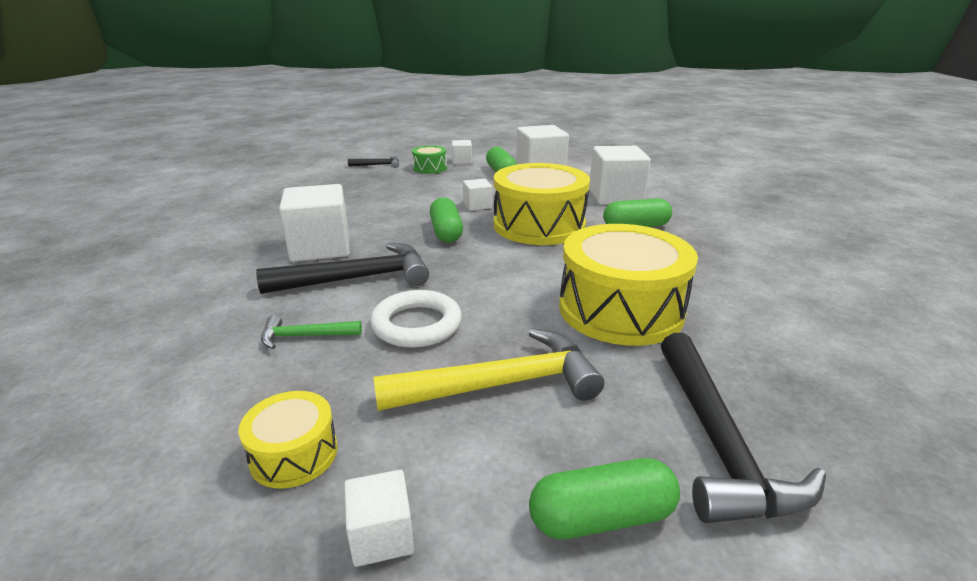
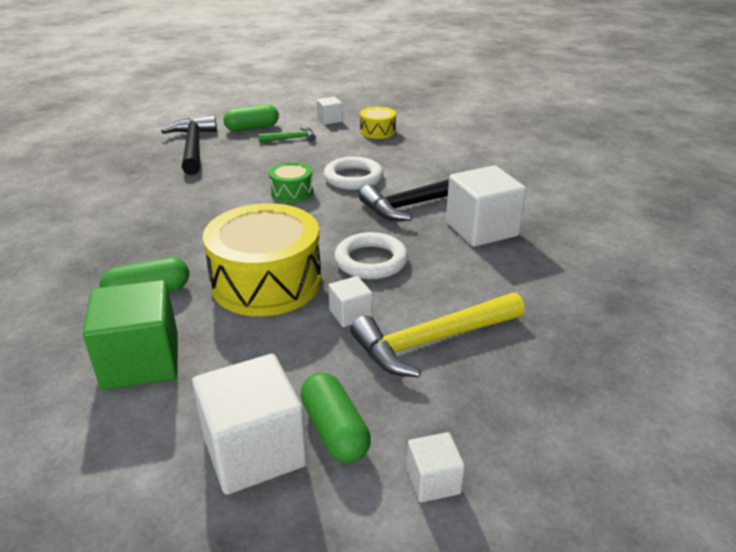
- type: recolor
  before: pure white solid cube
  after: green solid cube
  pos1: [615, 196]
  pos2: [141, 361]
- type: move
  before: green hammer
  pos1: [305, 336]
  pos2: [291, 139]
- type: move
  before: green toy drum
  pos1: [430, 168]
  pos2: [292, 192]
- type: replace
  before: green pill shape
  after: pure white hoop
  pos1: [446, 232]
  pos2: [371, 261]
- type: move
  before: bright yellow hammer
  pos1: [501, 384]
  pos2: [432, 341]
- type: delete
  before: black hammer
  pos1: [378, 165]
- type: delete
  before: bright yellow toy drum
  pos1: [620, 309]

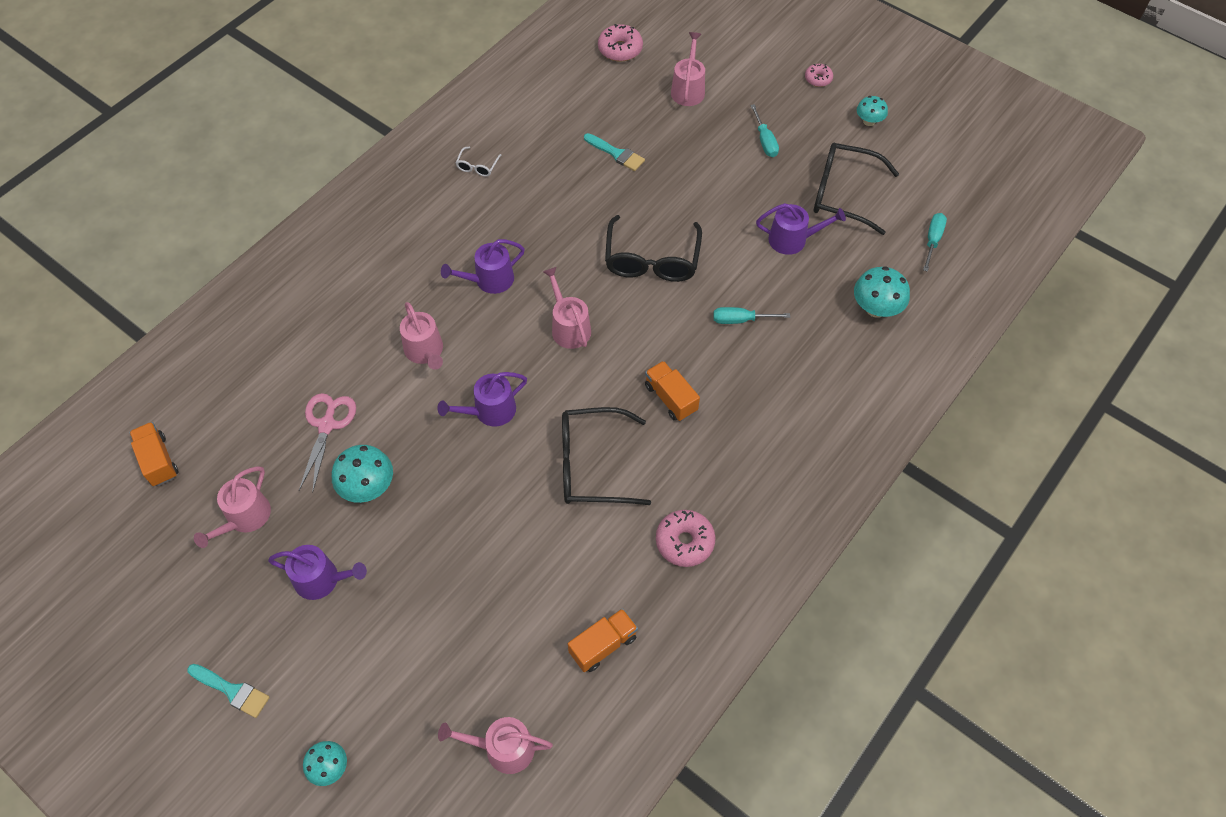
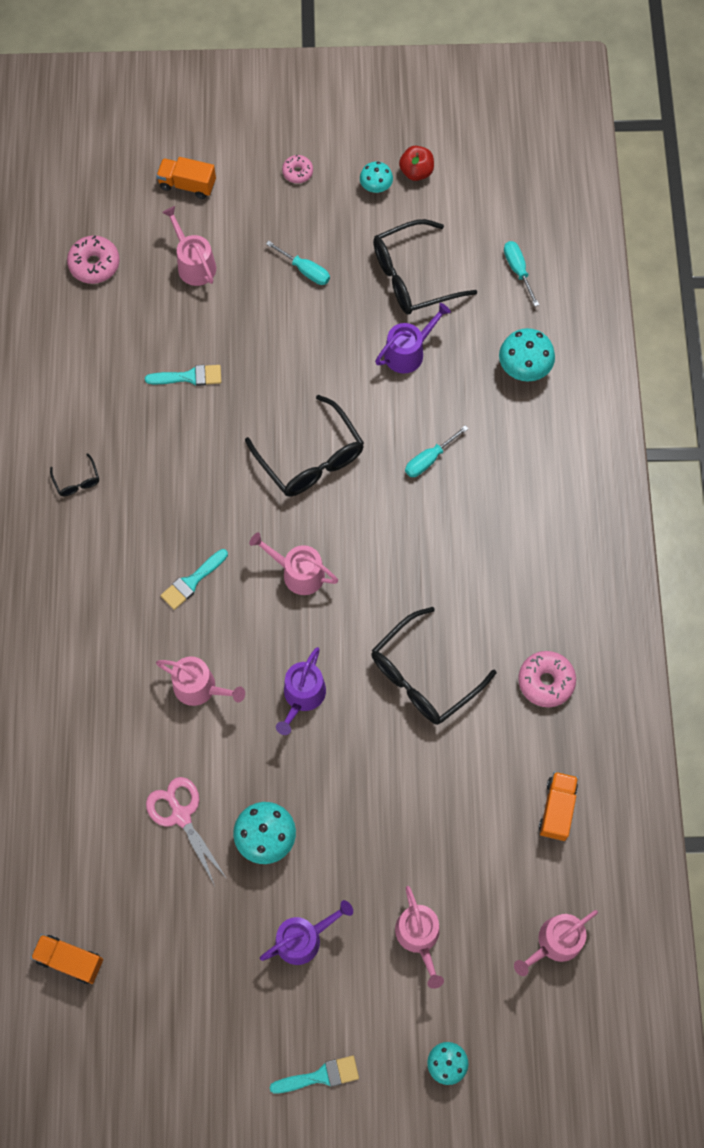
- type: recolor
  before: pure white glasses
  after: black glasses
  pos1: [477, 166]
  pos2: [77, 480]
- type: move
  before: bright orange truck
  pos1: [670, 398]
  pos2: [187, 185]
- type: replace
  before: purple watering can
  after: turquoise paint brush
  pos1: [489, 280]
  pos2: [192, 581]
- type: move
  before: rosy watering can
  pos1: [245, 518]
  pos2: [419, 936]
- type: insert
  after: red apple fruit
  pos2: [416, 172]

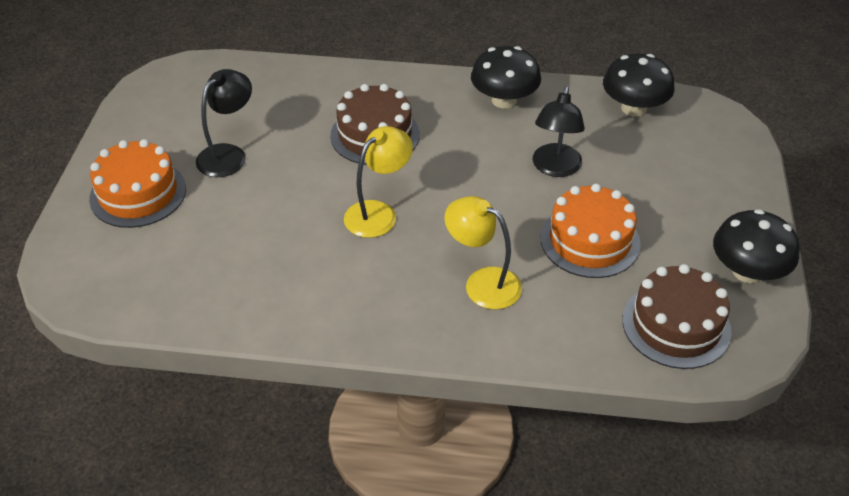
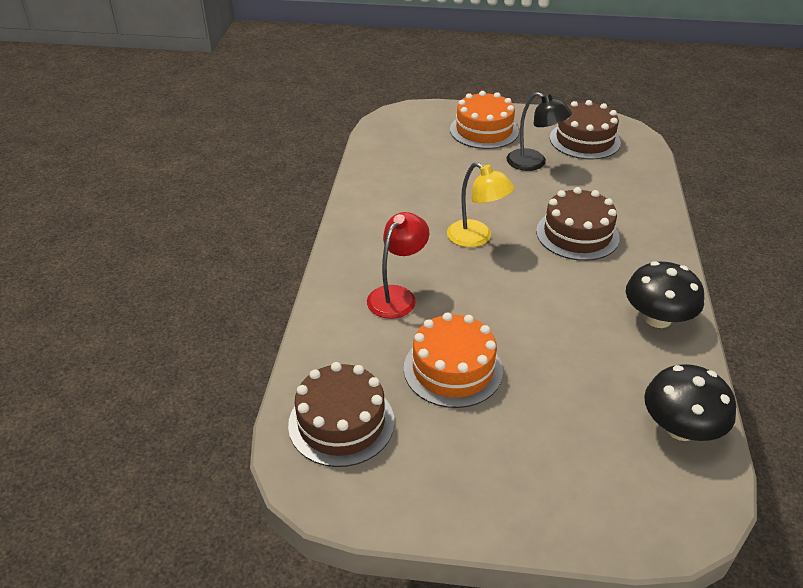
- type: recolor
  before: bright yellow lamp
  after: red lamp
  pos1: [482, 283]
  pos2: [397, 296]
- type: insert
  after: dark brown gateau
  pos2: [584, 140]
- type: delete
  before: black lamp
  pos1: [555, 168]
- type: delete
  before: black toadstool
  pos1: [747, 271]

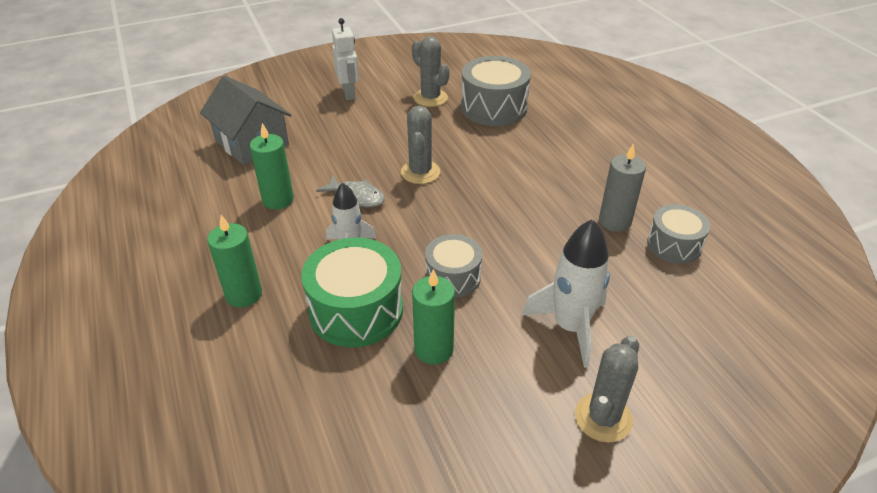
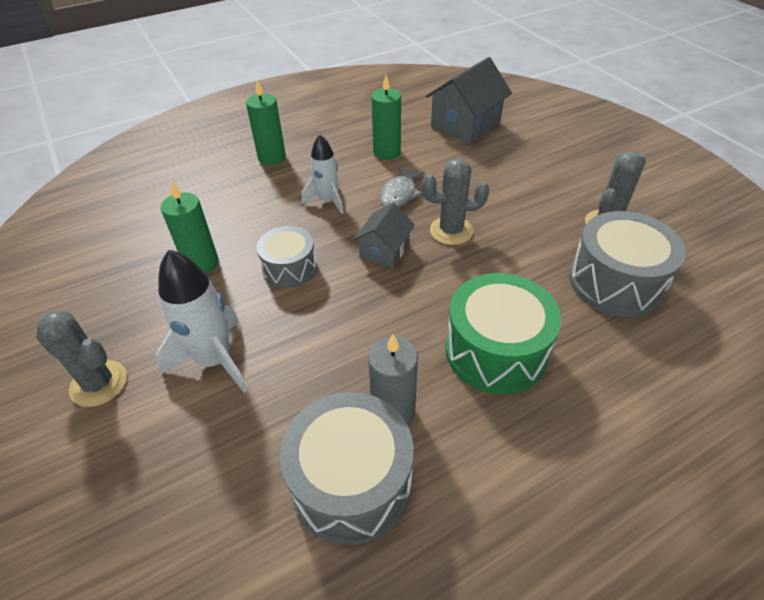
- type: resize
  before: grey toy drum
  pos1: [674, 245]
  pos2: [351, 482]
  scale: 1.61
- type: insert
  after: grey toy house
  pos2: [384, 250]
- type: move
  before: green toy drum
  pos1: [356, 310]
  pos2: [496, 351]
- type: delete
  before: pure white toy robot
  pos1: [349, 93]

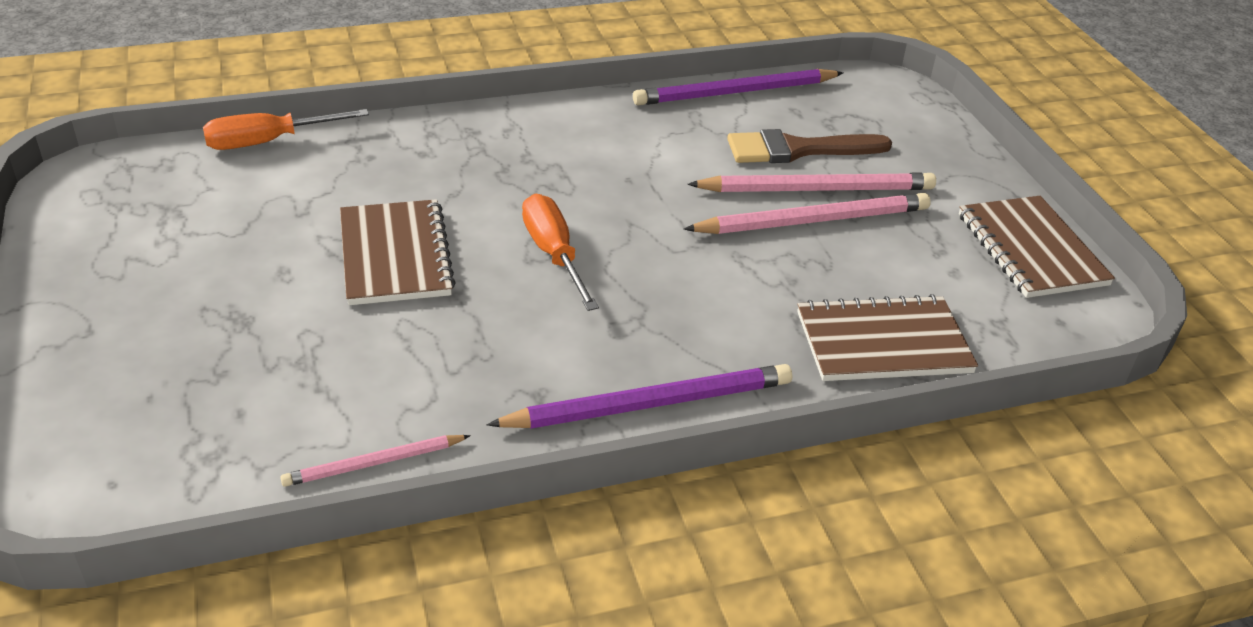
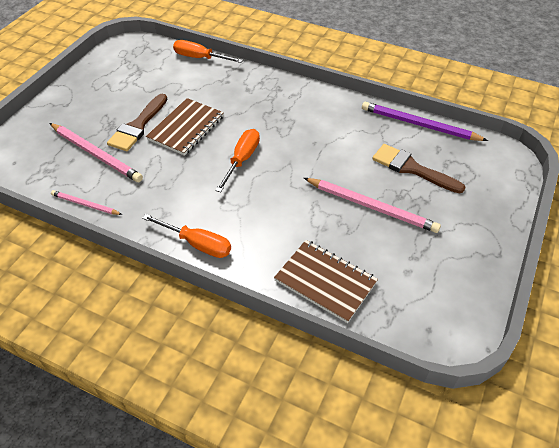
- type: move
  before: rosy wooden pencil
  pos1: [817, 189]
  pos2: [96, 154]
- type: insert
  after: dark brown paint brush
  pos2: [138, 126]
- type: replace
  before: purple wooden pencil
  after: bright orange flat screwdriver
  pos1: [649, 404]
  pos2: [197, 244]
- type: delete
  before: dark brown exercise book
  pos1: [1031, 249]

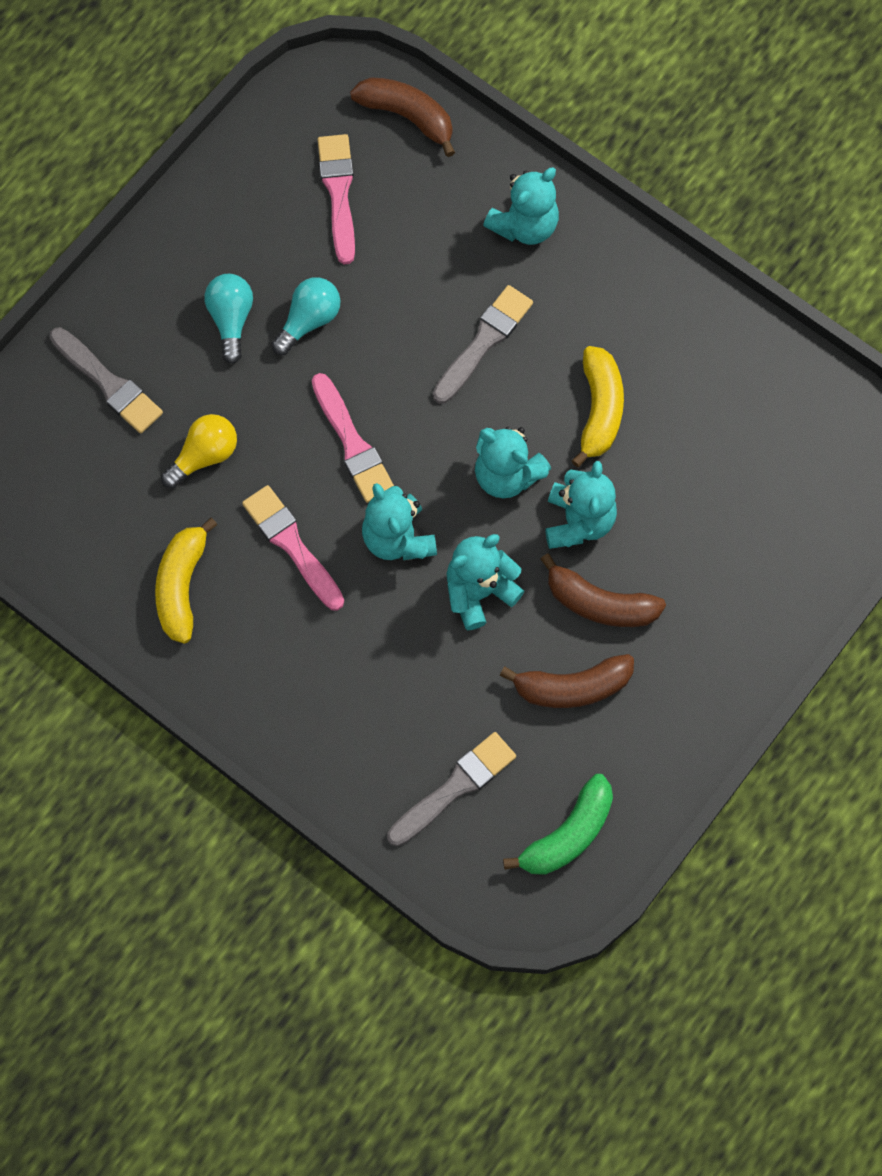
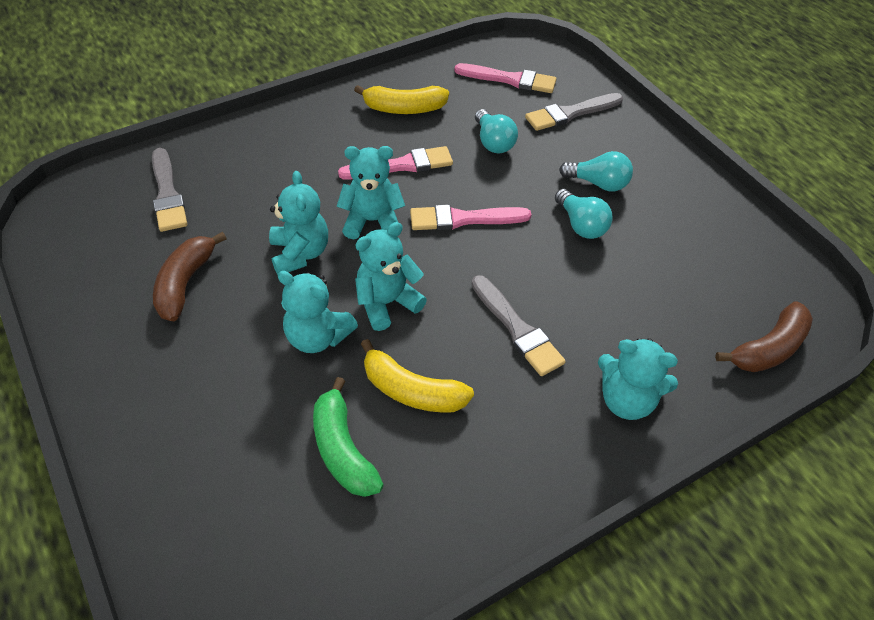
- type: move
  before: green banana
  pos1: [568, 834]
  pos2: [342, 449]
- type: rotate
  before: bright yellow banana
  pos1: [182, 585]
  pos2: [404, 109]
  turn: 150
- type: move
  before: rosy paint brush
  pos1: [338, 193]
  pos2: [510, 79]
- type: recolor
  before: bright yellow light bulb
  after: turquoise light bulb
  pos1: [204, 456]
  pos2: [493, 142]
- type: rotate
  before: turquoise teddy bear
  pos1: [524, 225]
  pos2: [626, 400]
  turn: -45
- type: delete
  before: dark brown banana
  pos1: [599, 603]

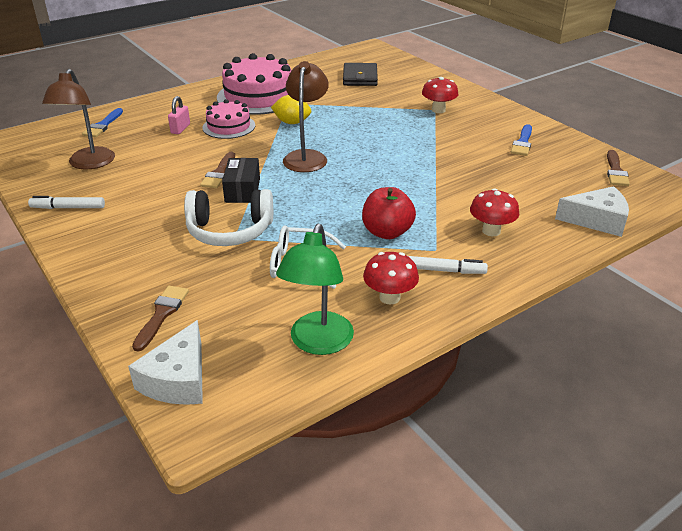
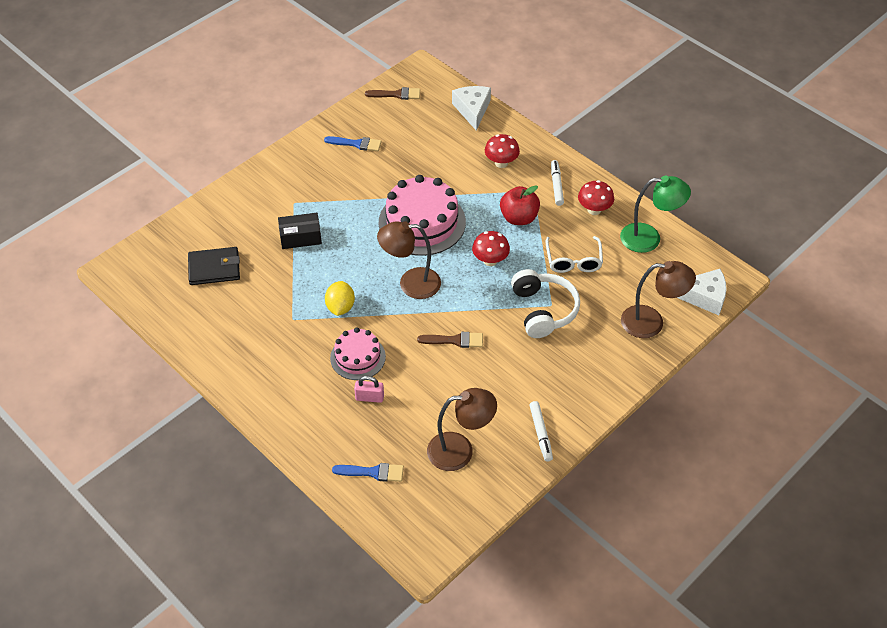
- type: move
  before: black box
  pos1: [242, 190]
  pos2: [300, 237]
- type: move
  before: rosy gateau
  pos1: [258, 96]
  pos2: [422, 222]
- type: move
  before: red toadstool
  pos1: [438, 110]
  pos2: [490, 260]
- type: replace
  before: dark brown paint brush
  after: dark brown lamp
  pos1: [162, 314]
  pos2: [651, 322]

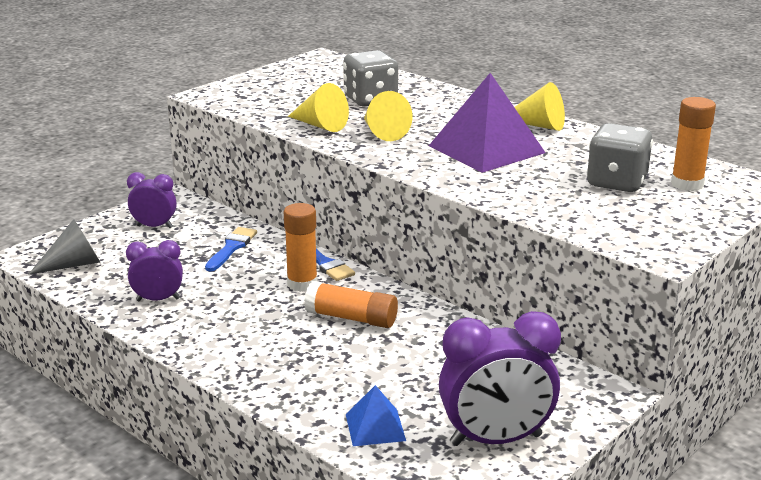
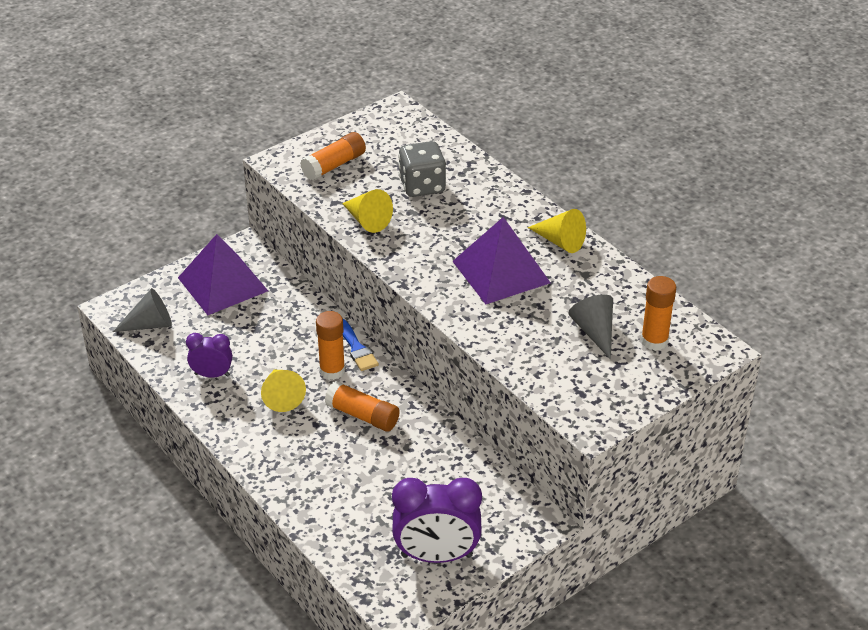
- type: replace
  before: purple clock
  after: purple solid pyramid
  pos1: [154, 226]
  pos2: [222, 284]
- type: move
  before: bright yellow cone shape
  pos1: [382, 132]
  pos2: [281, 396]
- type: insert
  after: bright orange stick of glue
  pos2: [334, 165]
- type: replace
  before: grey die
  after: grey cone shape
  pos1: [616, 183]
  pos2: [594, 332]
- type: delete
  before: cobalt paint brush
  pos1: [231, 248]
- type: delete
  before: cobalt solid pyramid
  pos1: [375, 427]

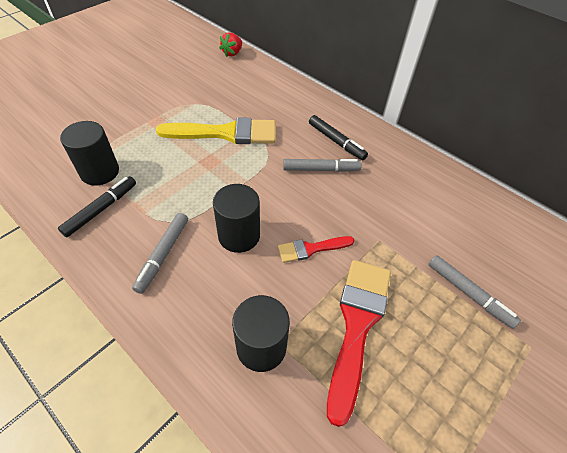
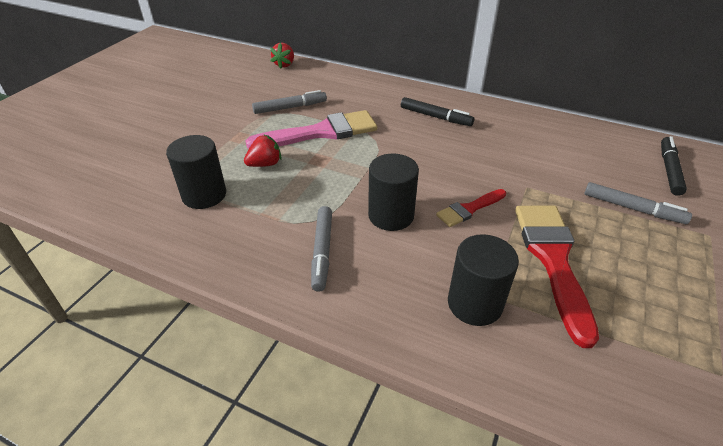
- type: insert
  after: red berry
  pos2: [265, 164]
- type: recolor
  before: bright yellow paint brush
  after: rosy paint brush
  pos1: [225, 133]
  pos2: [321, 132]
- type: move
  before: grey felt pen
  pos1: [321, 169]
  pos2: [290, 107]
- type: move
  before: black felt pen
  pos1: [101, 209]
  pos2: [669, 170]

